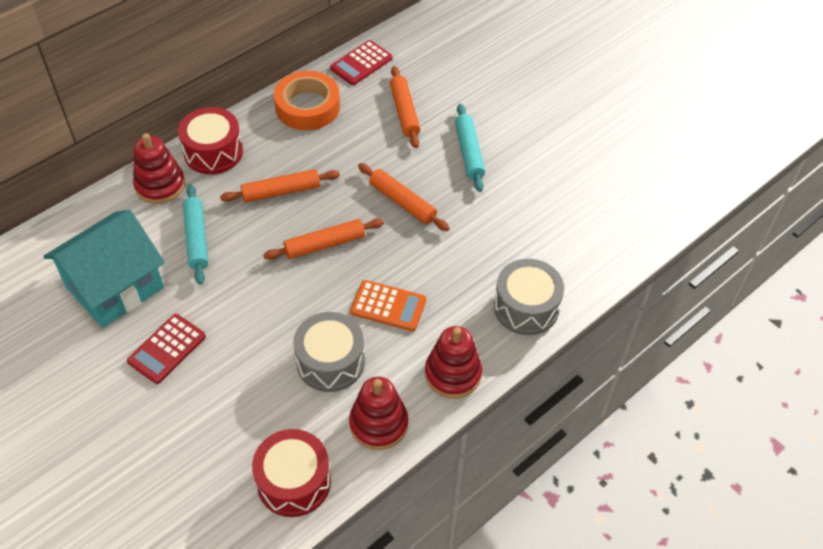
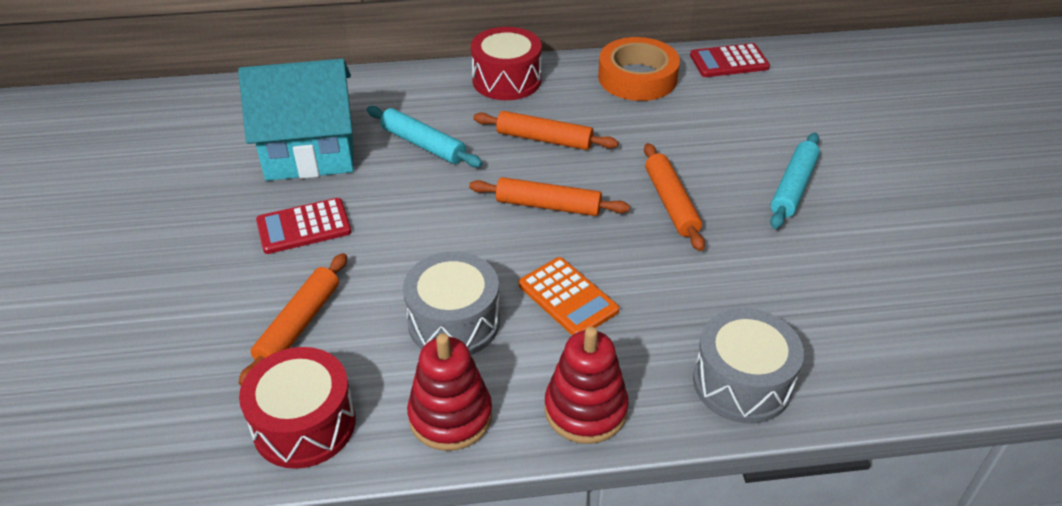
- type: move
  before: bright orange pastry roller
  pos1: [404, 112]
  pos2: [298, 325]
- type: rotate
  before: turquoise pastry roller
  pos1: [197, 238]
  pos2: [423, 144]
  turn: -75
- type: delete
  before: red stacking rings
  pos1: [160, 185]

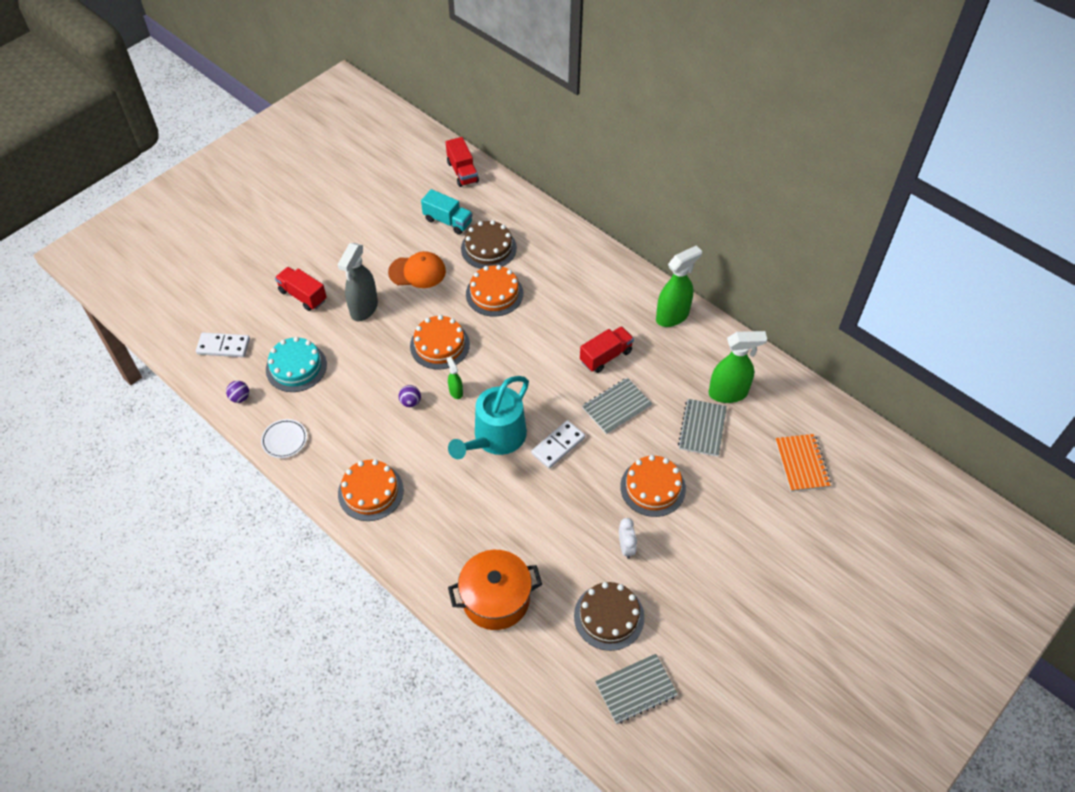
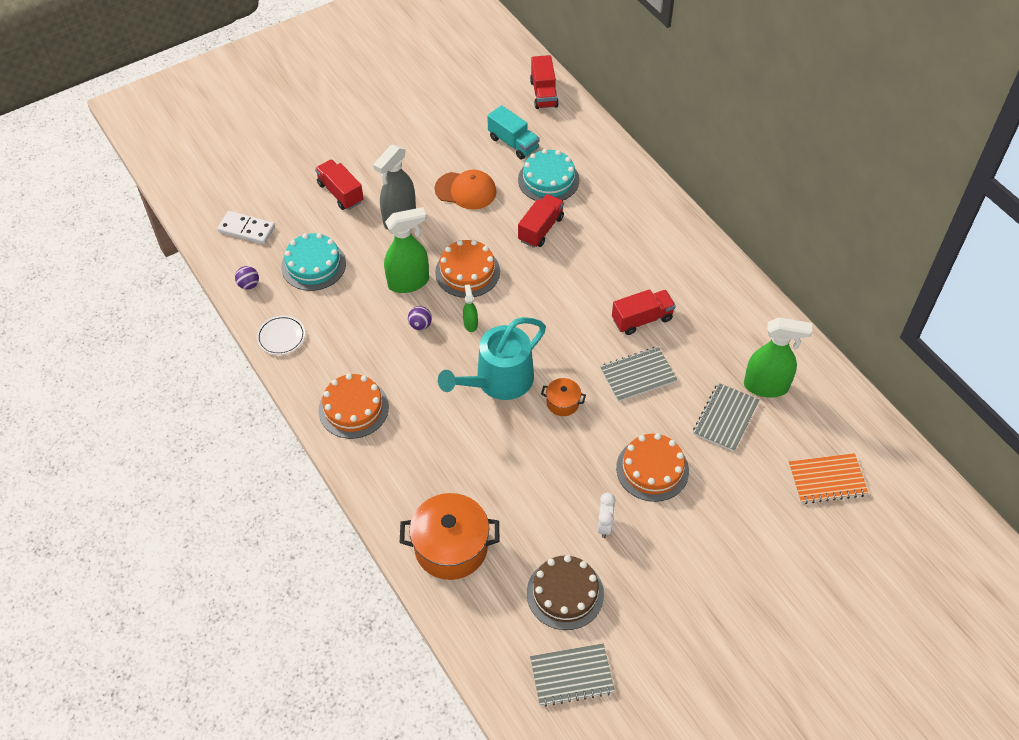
- type: move
  before: green sprayer
  pos1: [672, 316]
  pos2: [409, 282]
- type: recolor
  before: dark brown gateau
  after: turquoise gateau
  pos1: [488, 248]
  pos2: [548, 180]
- type: replace
  before: bright orange gateau
  after: red truck
  pos1: [494, 293]
  pos2: [541, 229]
- type: replace
  before: pure white domino piece
  after: bright orange cooking pot
  pos1: [558, 445]
  pos2: [562, 403]
- type: rotate
  before: bright orange exercise book
  pos1: [802, 463]
  pos2: [827, 480]
  turn: 75

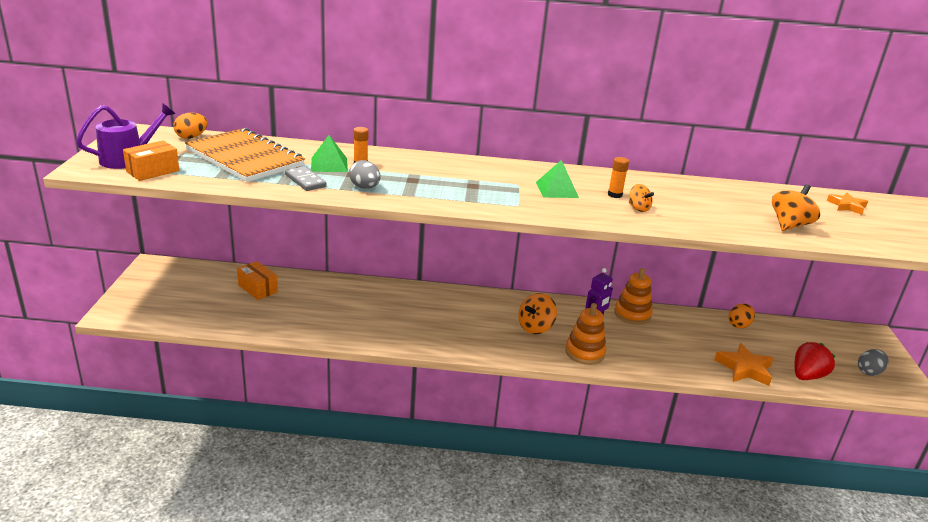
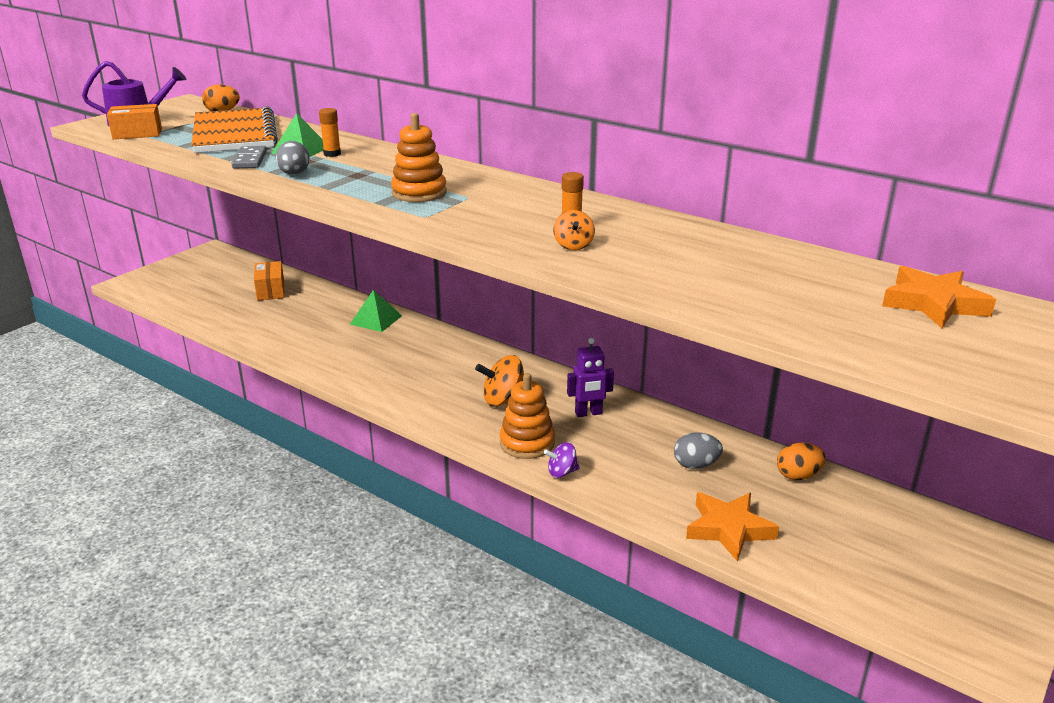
- type: move
  before: green solid pyramid
  pos1: [557, 189]
  pos2: [376, 320]
- type: move
  before: bright orange stacking rings
  pos1: [632, 314]
  pos2: [419, 193]
- type: insert
  after: purple spinning top
  pos2: [562, 472]
- type: move
  before: grey egg shape
  pos1: [869, 372]
  pos2: [696, 465]
- type: resize
  before: bright orange five-pointed star
  pos1: [847, 206]
  pos2: [933, 304]
  scale: 1.58
- type: delete
  before: bright orange spinning top
  pos1: [789, 225]
- type: delete
  before: red berry
  pos1: [807, 376]

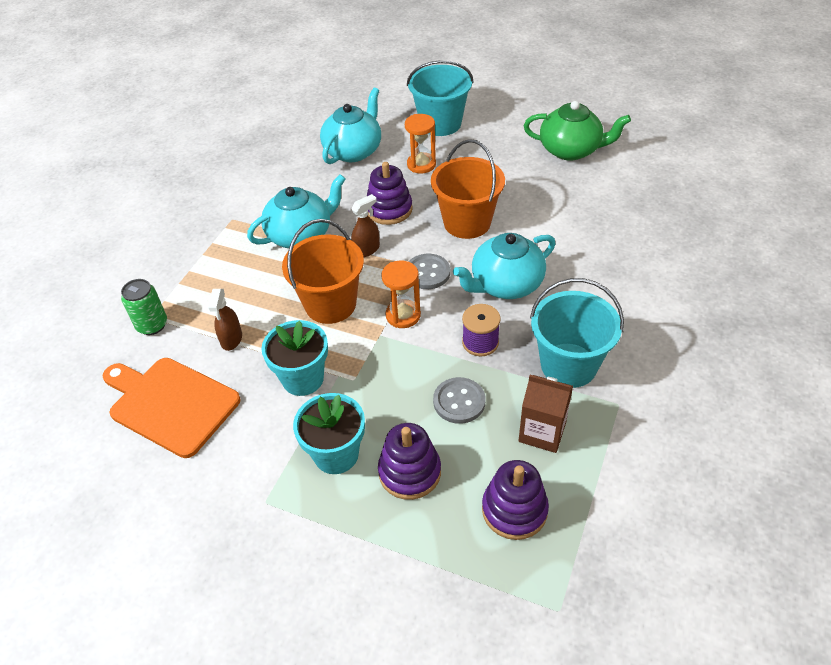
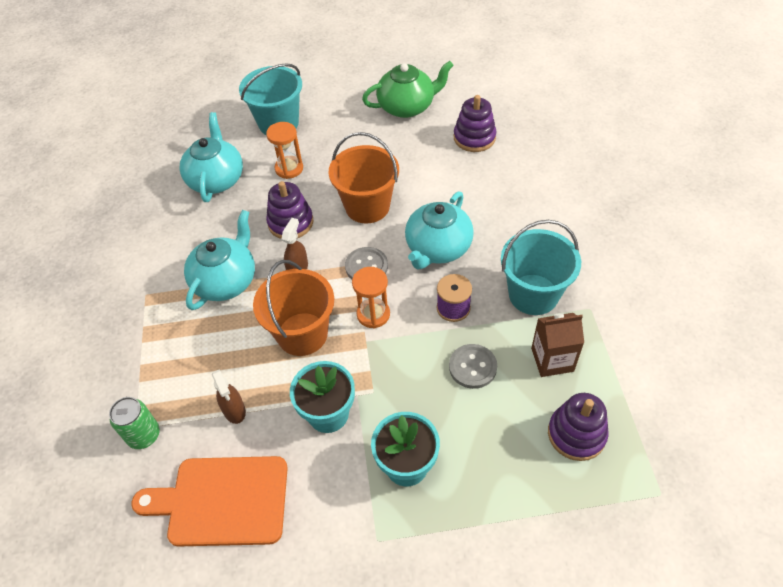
- type: move
  before: purple stacking rings
  pos1: [409, 472]
  pos2: [474, 138]

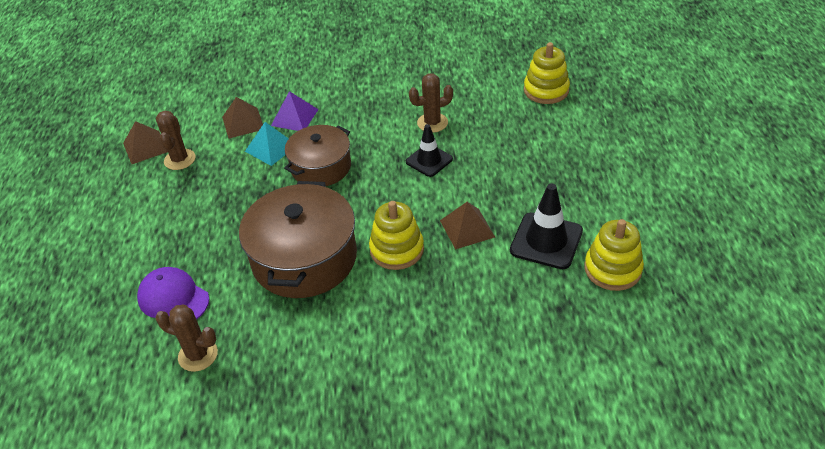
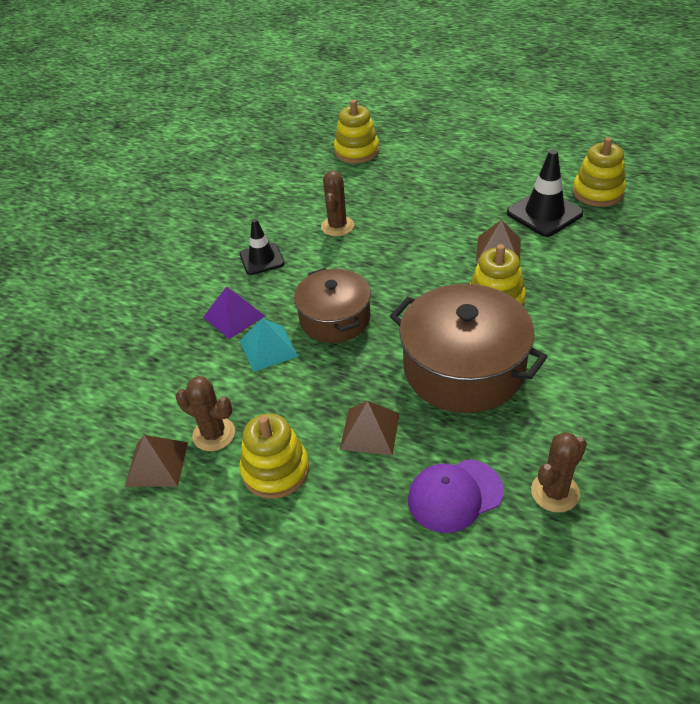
- type: insert
  after: bright yellow stacking rings
  pos2: [275, 470]
- type: move
  before: black safety cone
  pos1: [429, 160]
  pos2: [262, 259]
- type: move
  before: dark brown solid pyramid
  pos1: [243, 123]
  pos2: [369, 431]

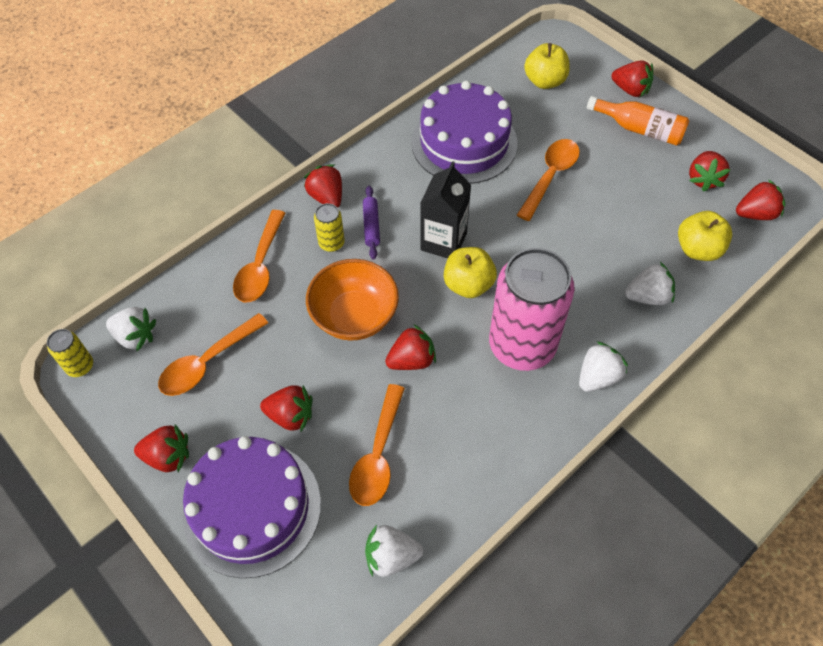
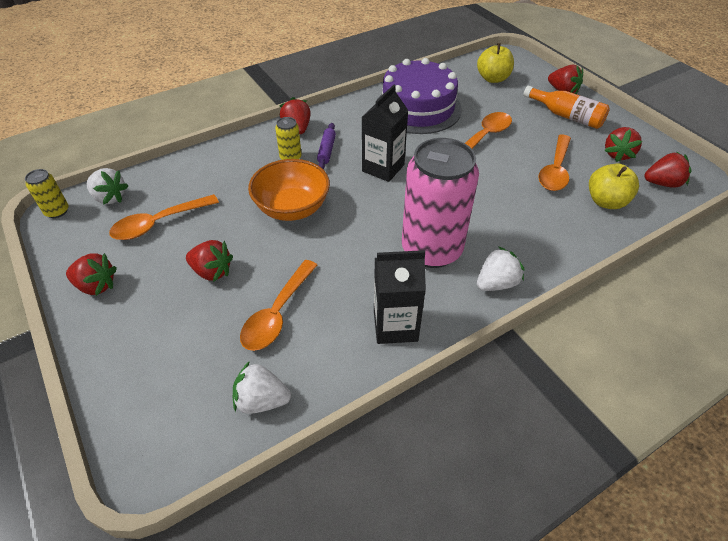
- type: insert
  after: black milk carton
  pos2: [395, 326]
- type: move
  before: bright orange teaspoon
  pos1: [260, 266]
  pos2: [555, 170]
- type: delete
  before: purple gateau
  pos1: [252, 508]
- type: delete
  before: red berry
  pos1: [411, 360]
- type: delete
  before: bright yellow apple fruit
  pos1: [468, 284]
- type: delete
  before: pure white berry
  pos1: [647, 296]

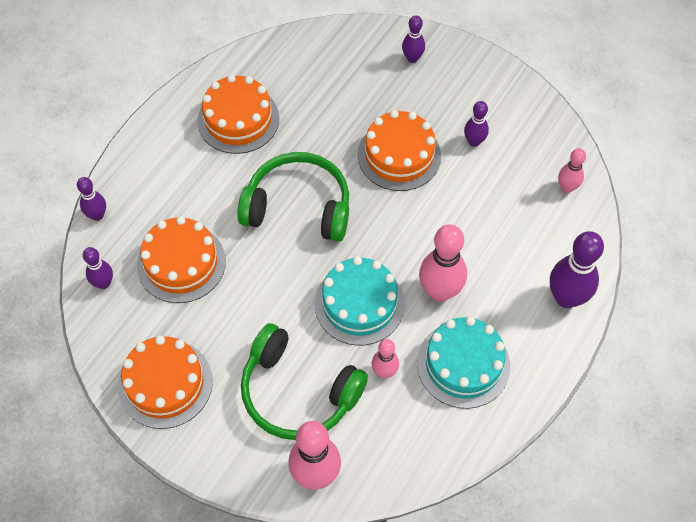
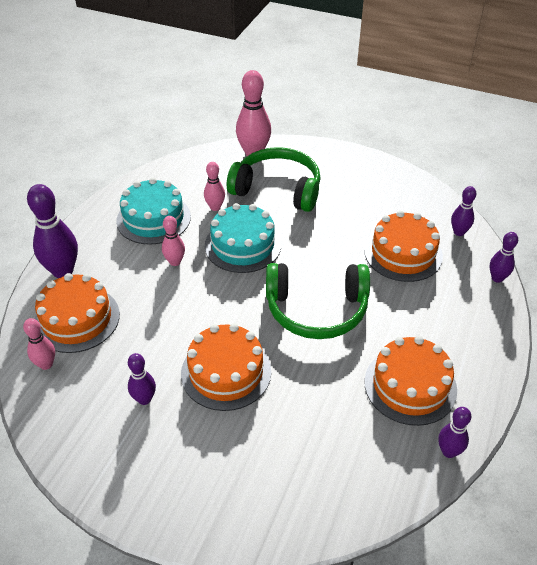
- type: move
  before: bright orange gateau
  pos1: [165, 383]
  pos2: [77, 319]
- type: resize
  before: rosy tenpin
  pos1: [440, 291]
  pos2: [175, 262]
  scale: 0.56
- type: move
  before: purple tenpin
  pos1: [412, 58]
  pos2: [448, 451]

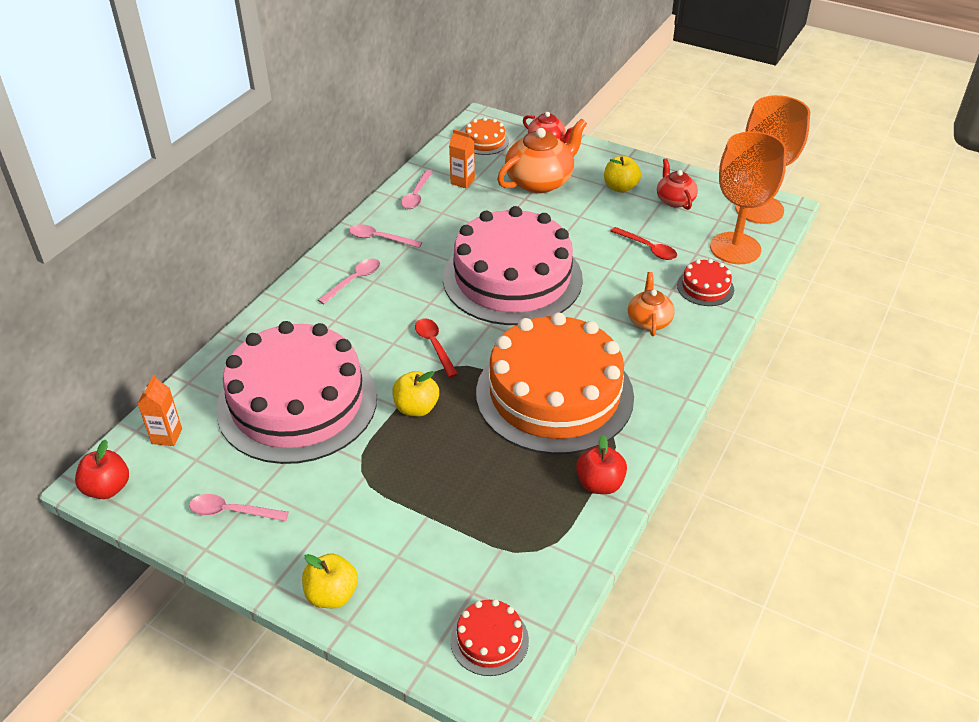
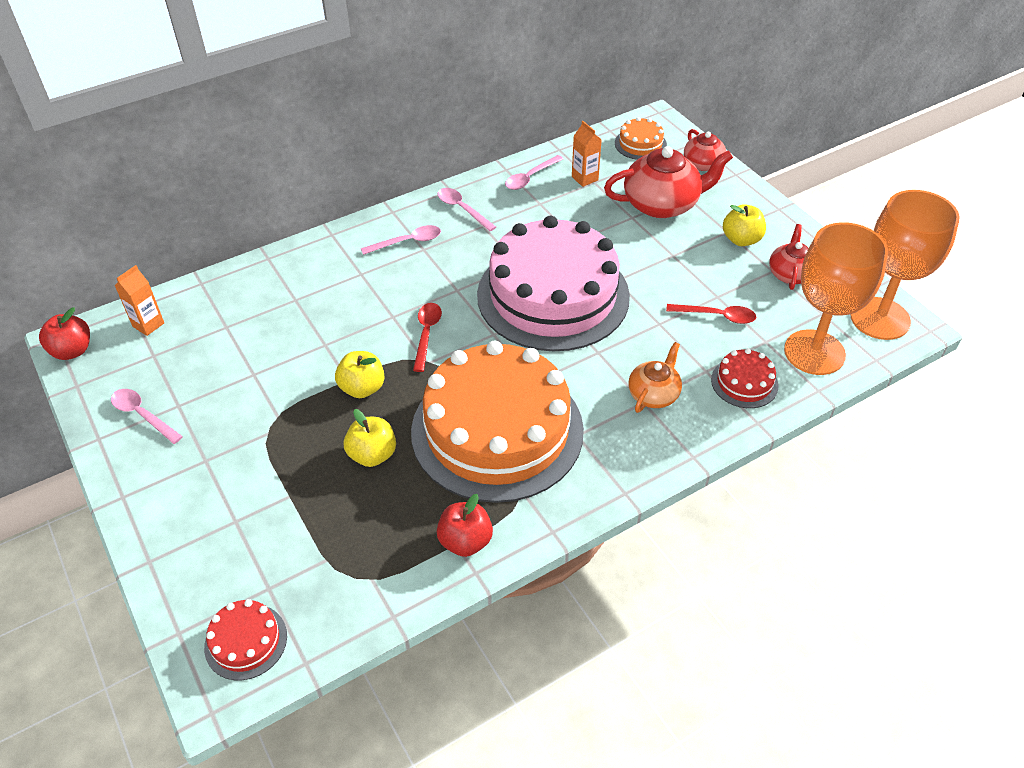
- type: move
  before: bright yellow apple fruit
  pos1: [332, 595]
  pos2: [372, 455]
- type: recolor
  before: bright orange china teapot
  after: red china teapot
  pos1: [540, 181]
  pos2: [662, 204]
- type: rotate
  before: red teaspoon
  pos1: [647, 248]
  pos2: [716, 316]
  turn: -60
- type: delete
  before: rosy gateau
  pos1: [297, 402]

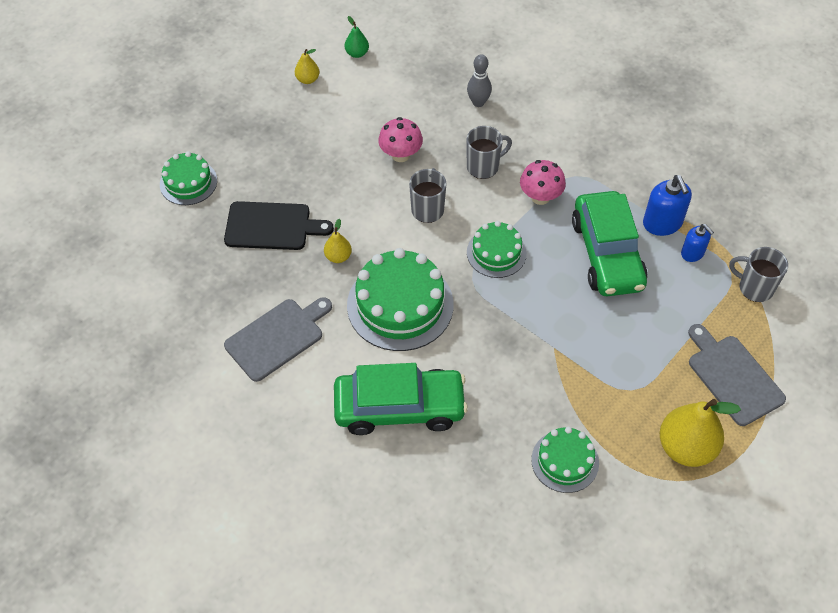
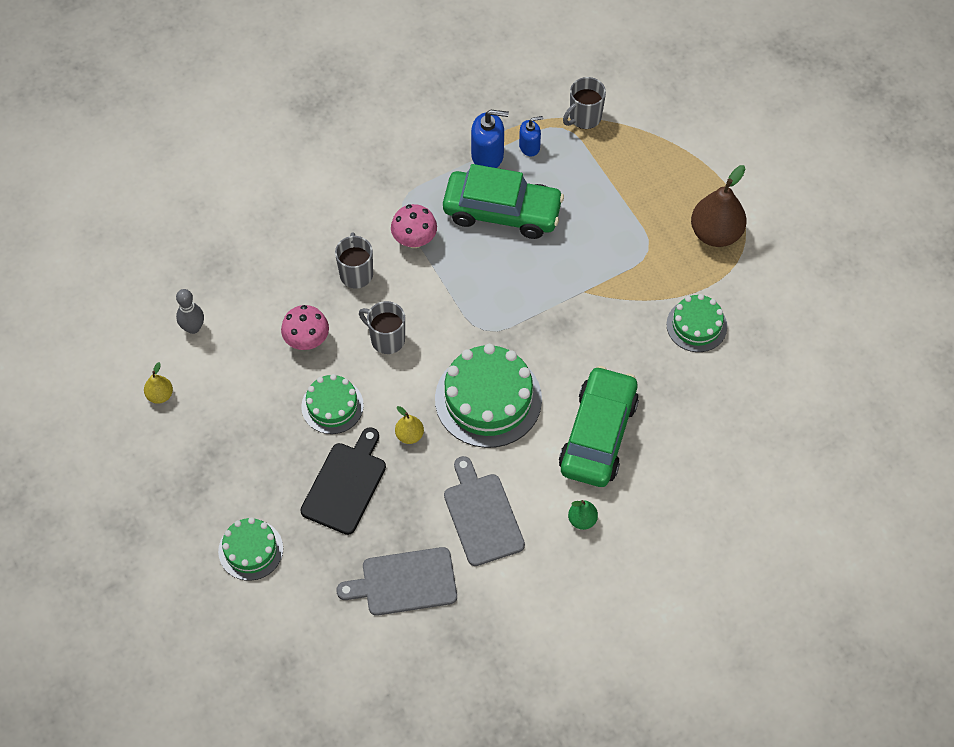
- type: move
  before: grey tenpin
  pos1: [478, 102]
  pos2: [193, 328]
- type: move
  before: green gateau
  pos1: [496, 253]
  pos2: [332, 406]
- type: move
  before: grey bread board
  pos1: [733, 377]
  pos2: [404, 582]
- type: move
  before: green pear
  pos1: [357, 53]
  pos2: [582, 520]
- type: recolor
  before: bright yellow pear
  after: dark brown pear
  pos1: [686, 447]
  pos2: [715, 233]

